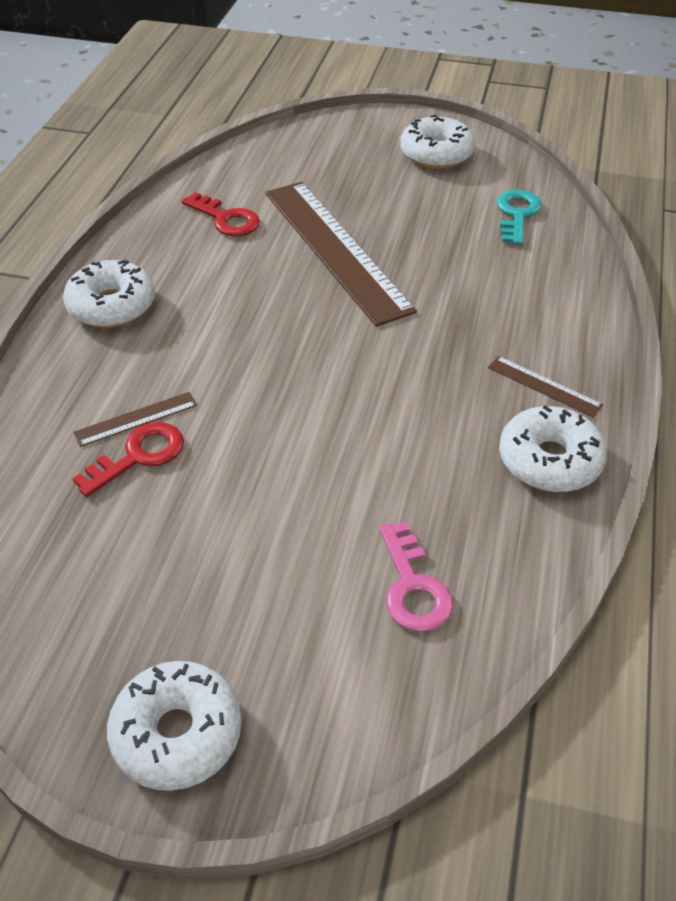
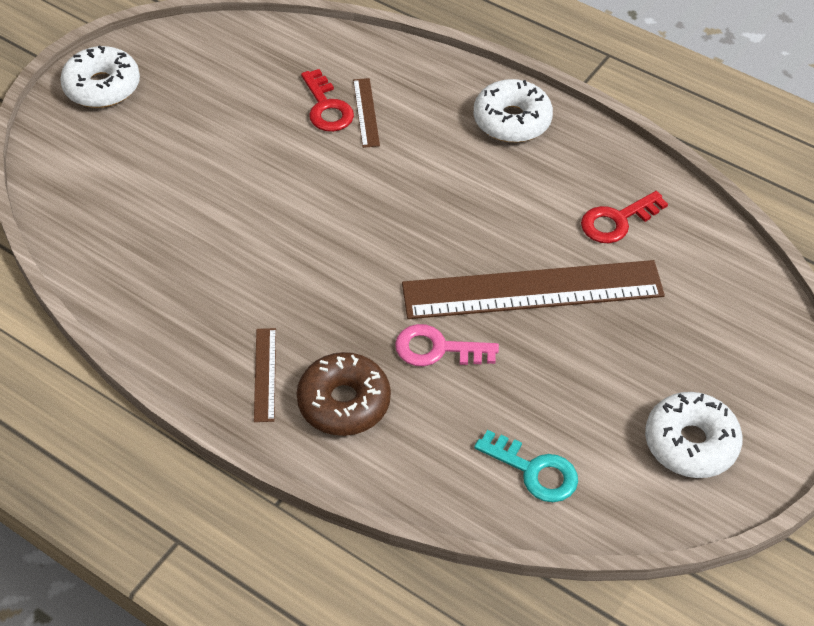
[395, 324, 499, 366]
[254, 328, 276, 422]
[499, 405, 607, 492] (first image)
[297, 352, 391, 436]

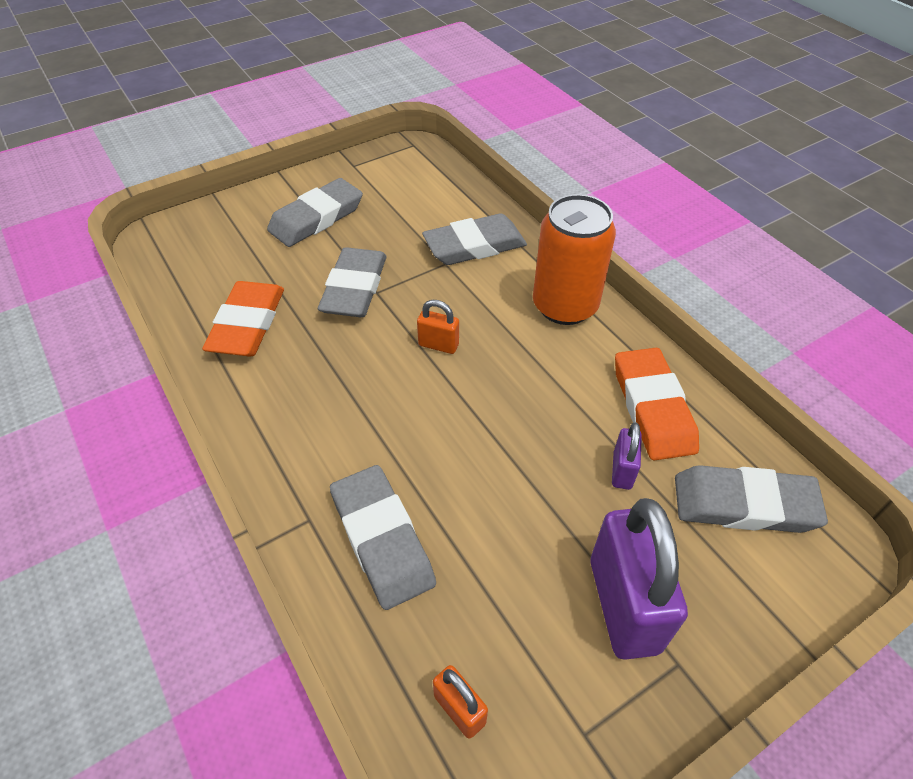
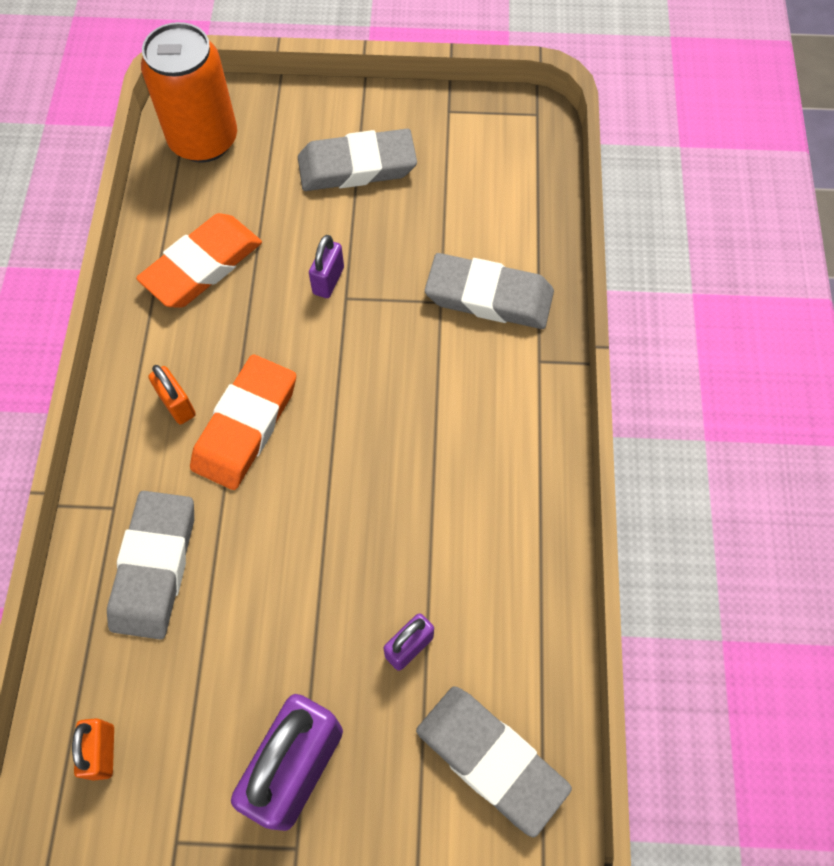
[309, 235, 344, 298]
[148, 365, 196, 424]
[141, 22, 237, 163]
[190, 355, 296, 490]

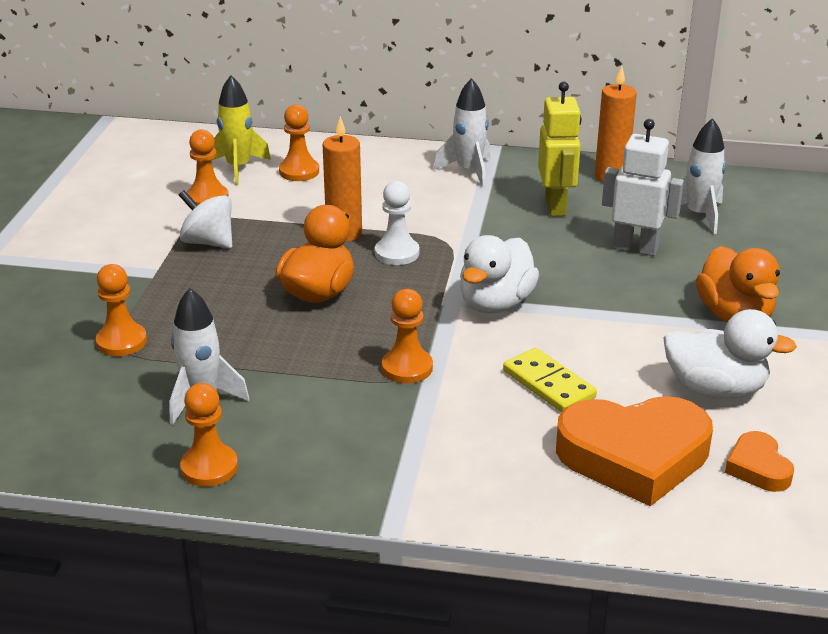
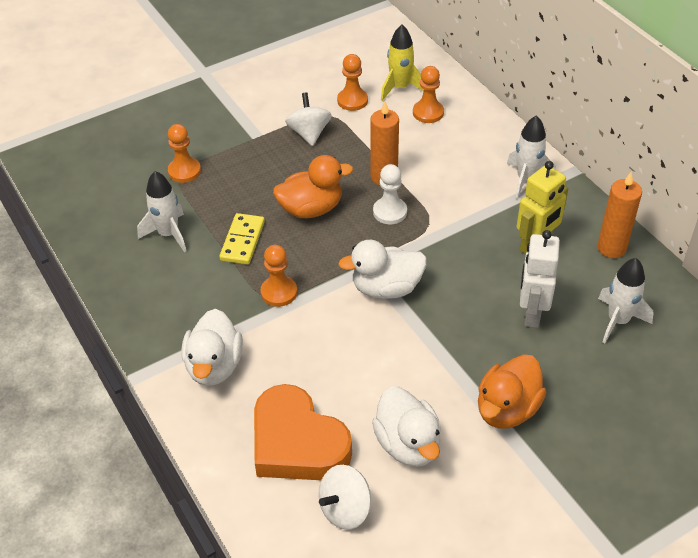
[180, 383, 238, 487] (first image)
[219, 213, 265, 265]
[520, 230, 560, 328]
[318, 465, 371, 530]
[181, 309, 243, 386]

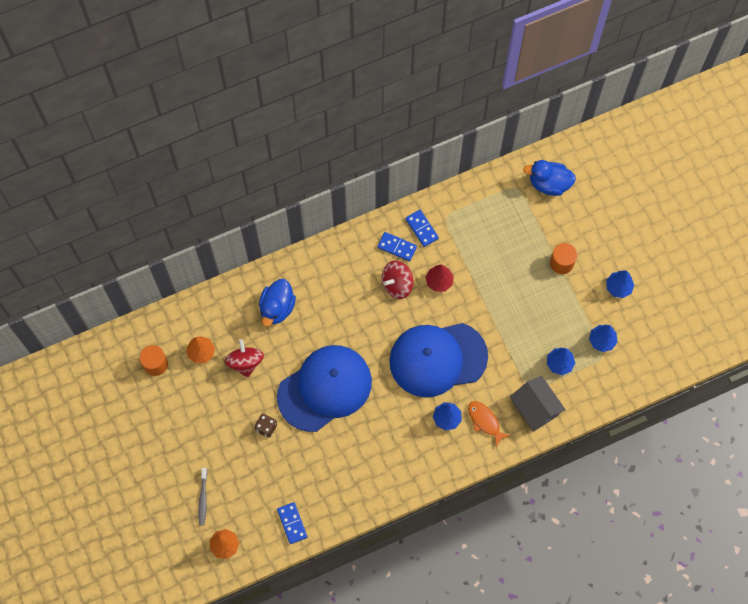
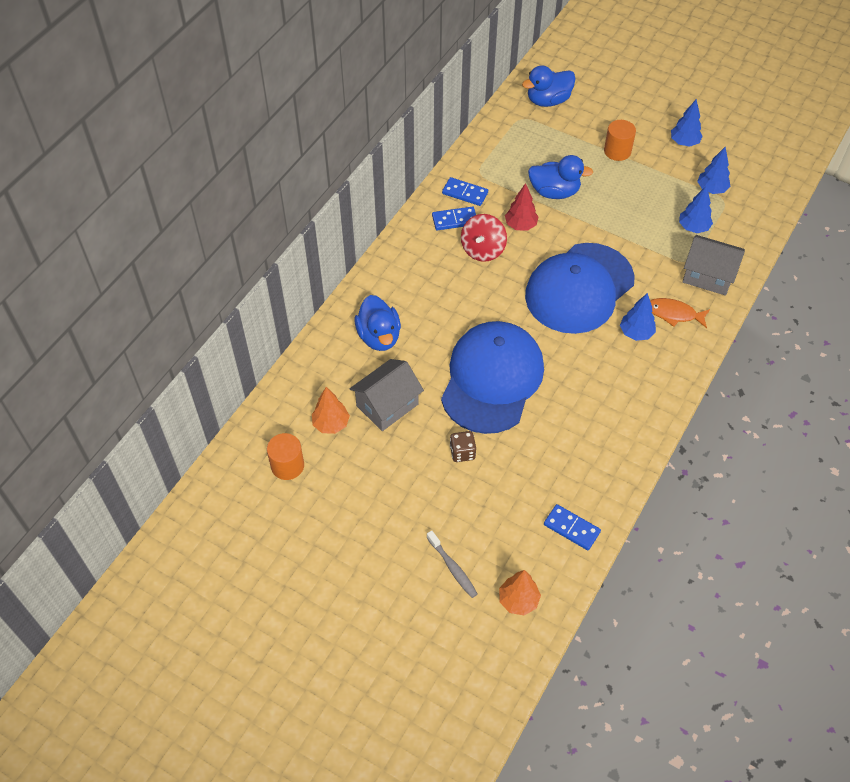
[350, 359, 424, 431]
[528, 155, 593, 199]

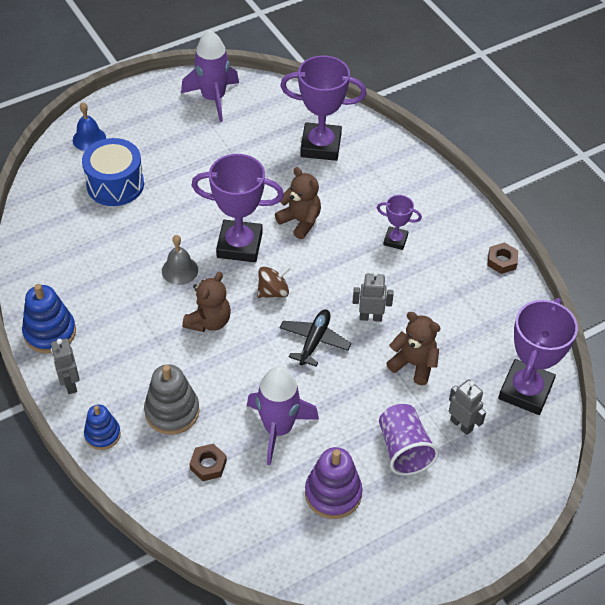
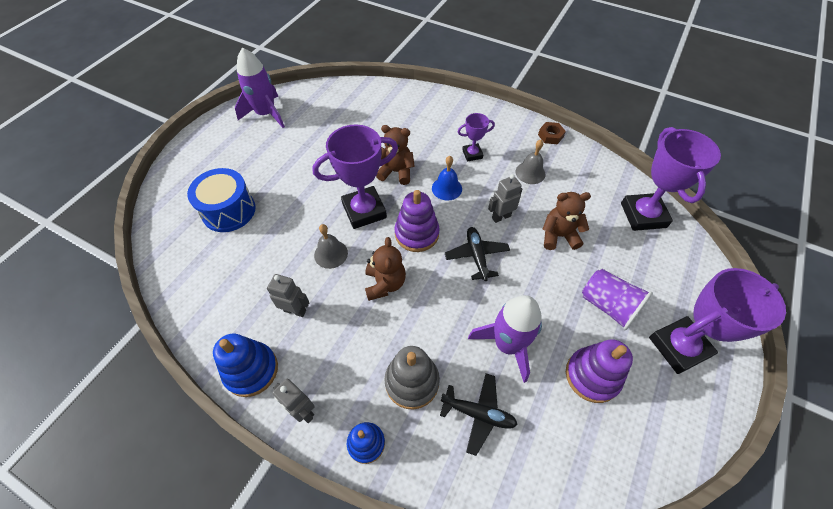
[432, 156, 462, 201]
[440, 373, 518, 456]
[394, 190, 440, 252]
[649, 268, 786, 374]
[267, 274, 309, 317]
[516, 140, 545, 184]

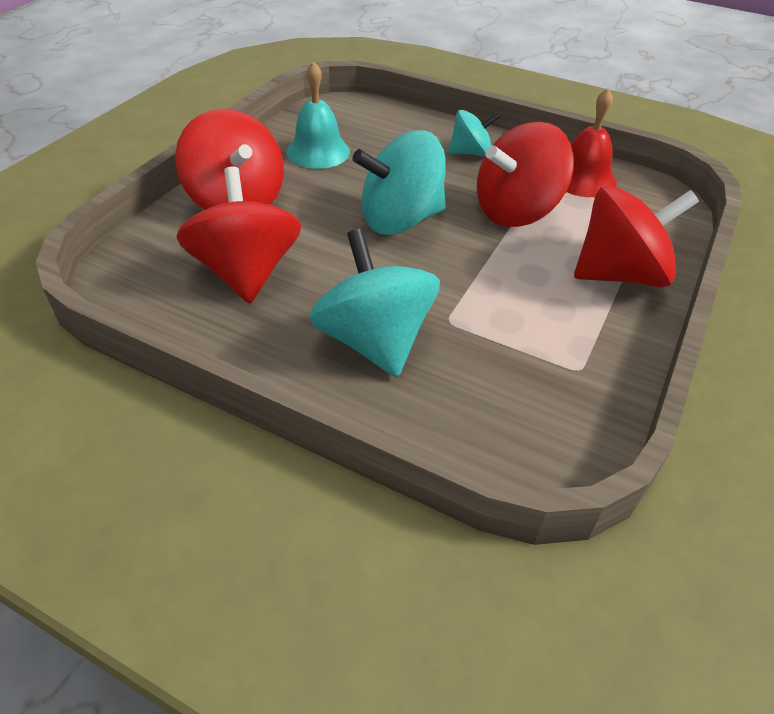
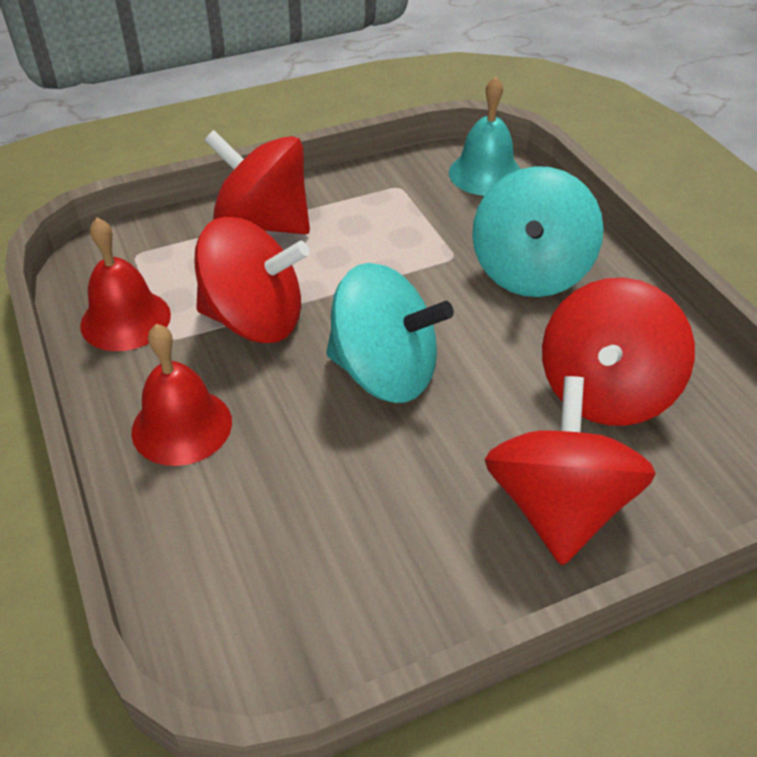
[449, 76, 520, 196]
[132, 324, 232, 466]

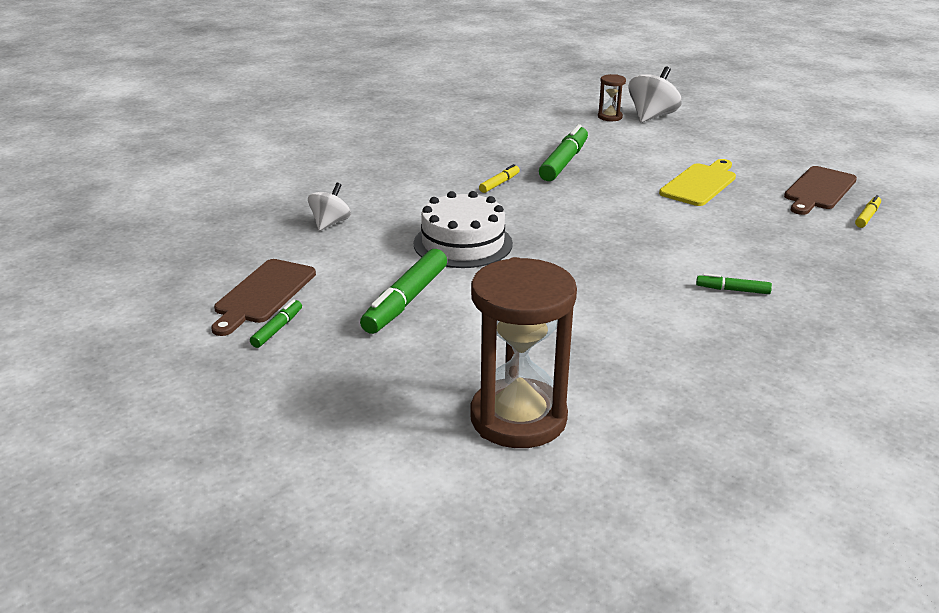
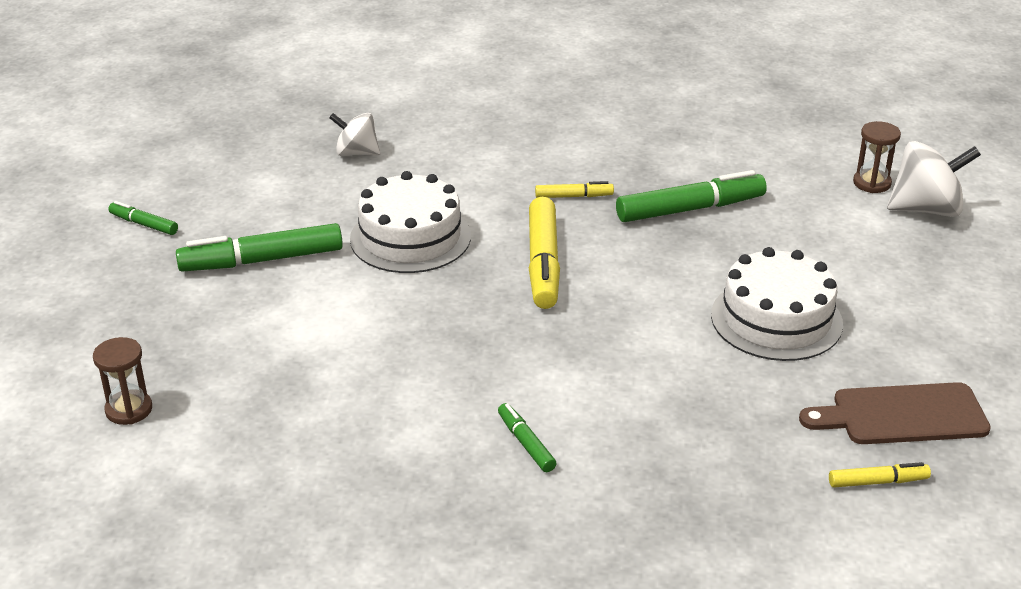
[211, 259, 316, 336] (first image)
[108, 201, 178, 235]
[329, 113, 380, 156]
[93, 337, 152, 425]
[711, 247, 843, 361]
[529, 197, 560, 309]

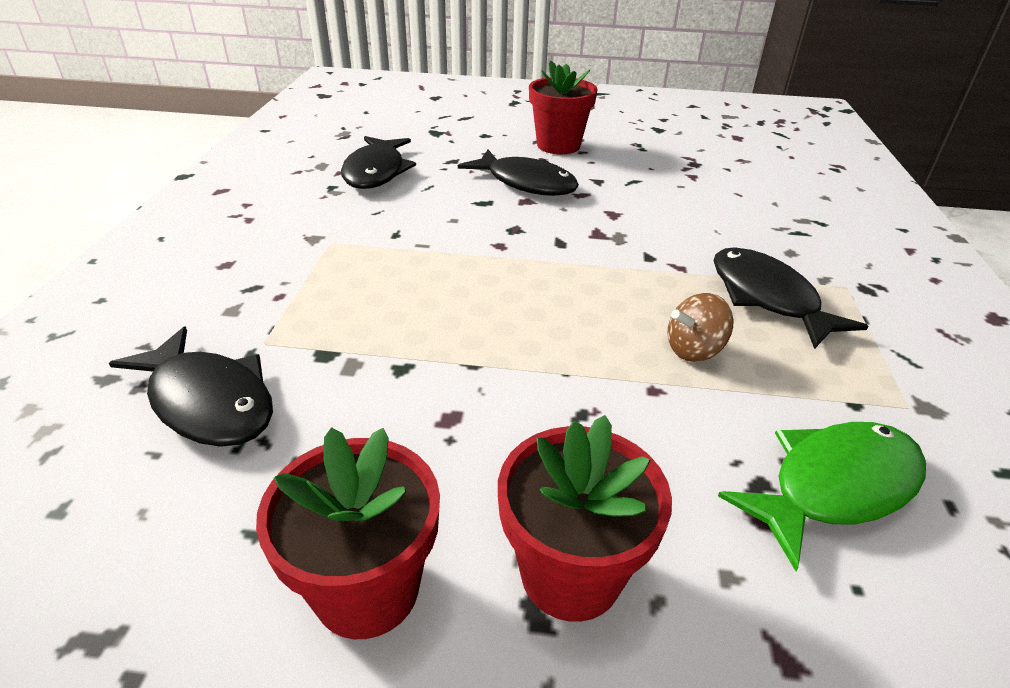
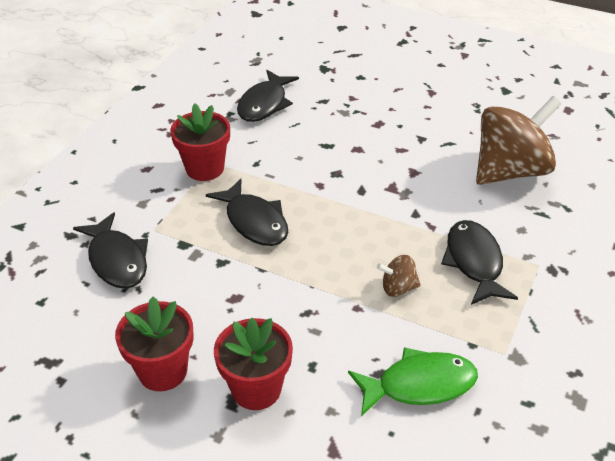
[206, 179, 288, 246]
[170, 103, 230, 181]
[476, 96, 561, 185]

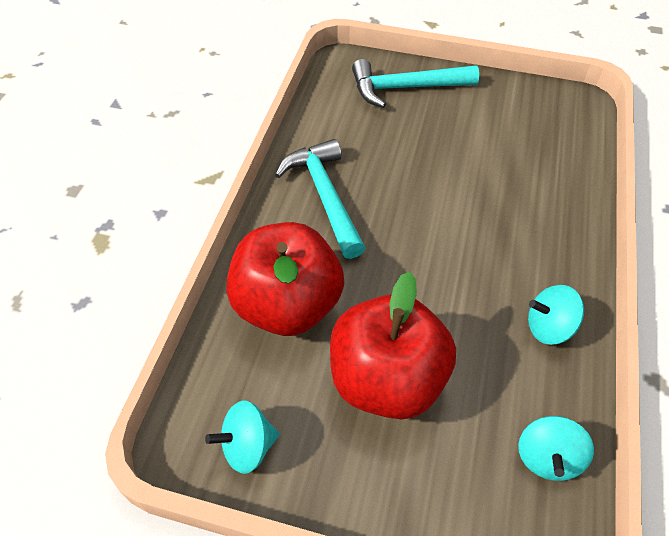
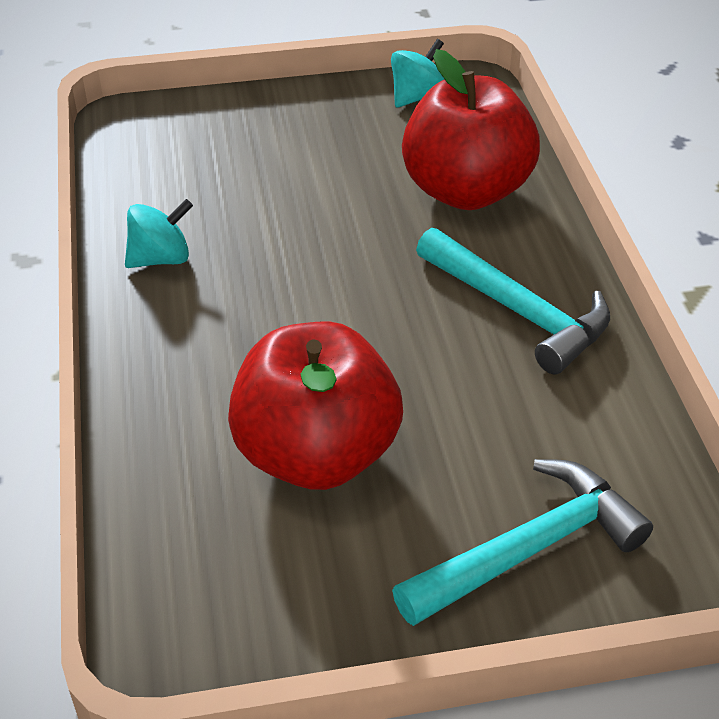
[228, 322, 403, 490]
[518, 416, 594, 481] (first image)

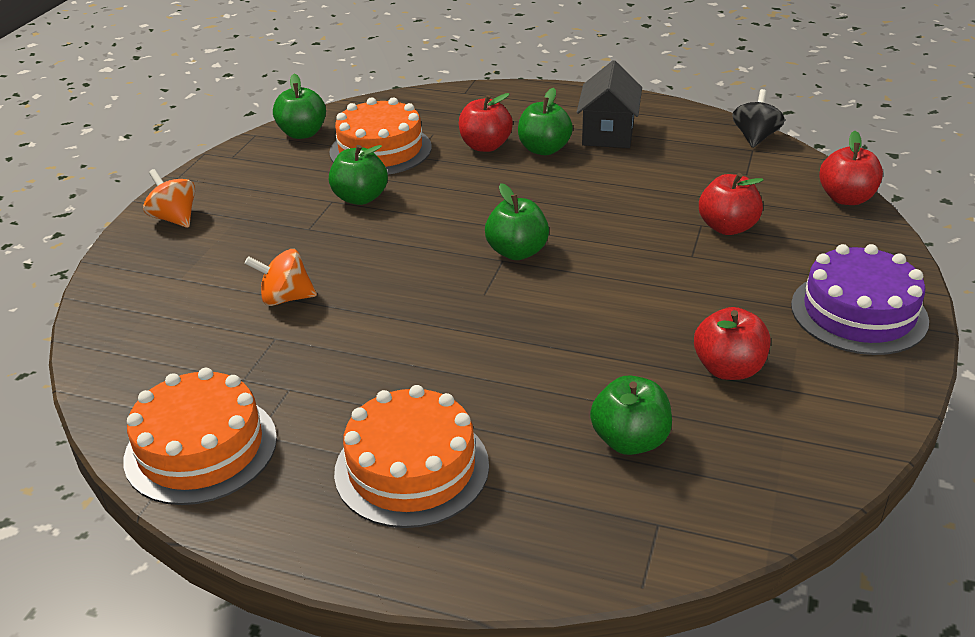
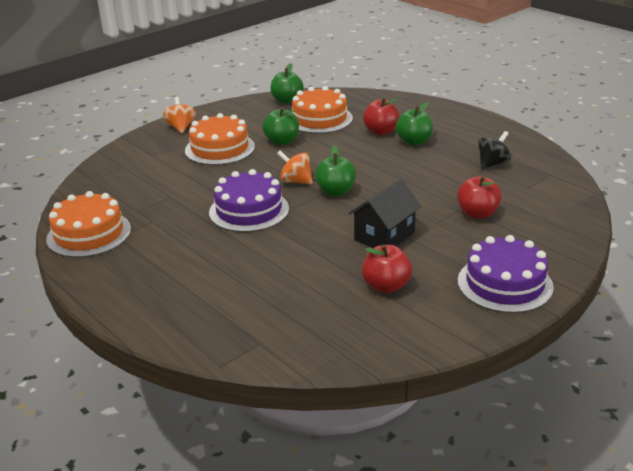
[277, 150, 313, 184]
[185, 113, 255, 165]
[348, 179, 422, 248]
[590, 376, 672, 455] (first image)
[478, 131, 511, 169]
[819, 131, 883, 205] (first image)
[209, 169, 289, 232]

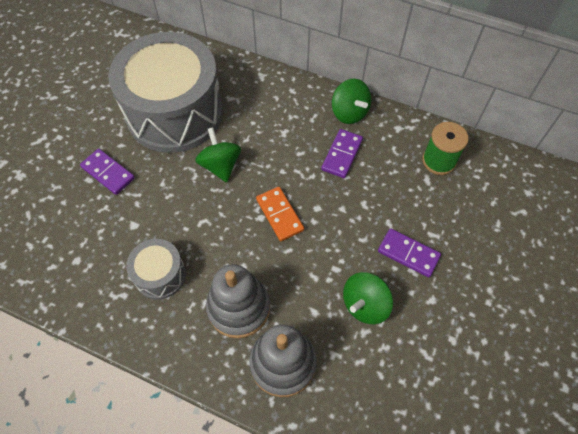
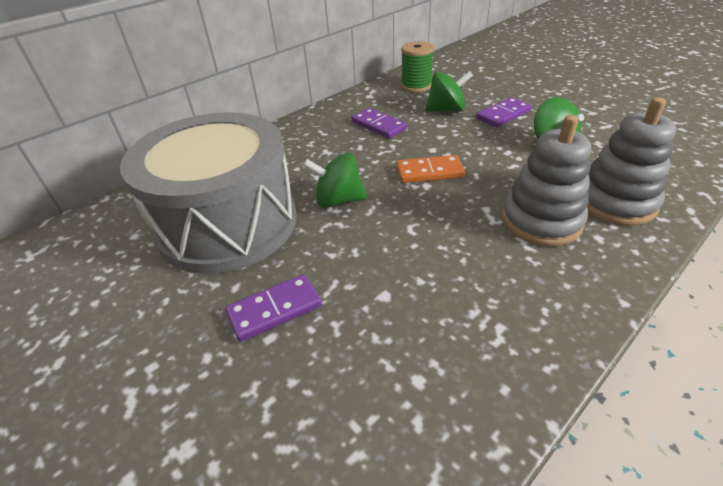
[126, 239, 186, 300] (first image)
[425, 71, 473, 112]

